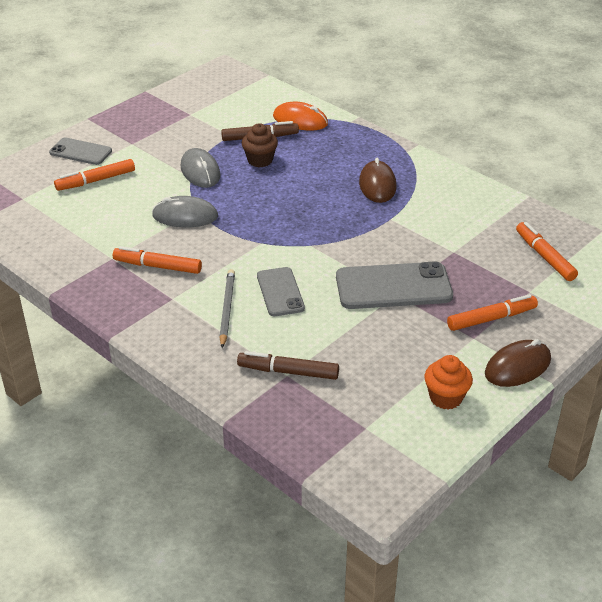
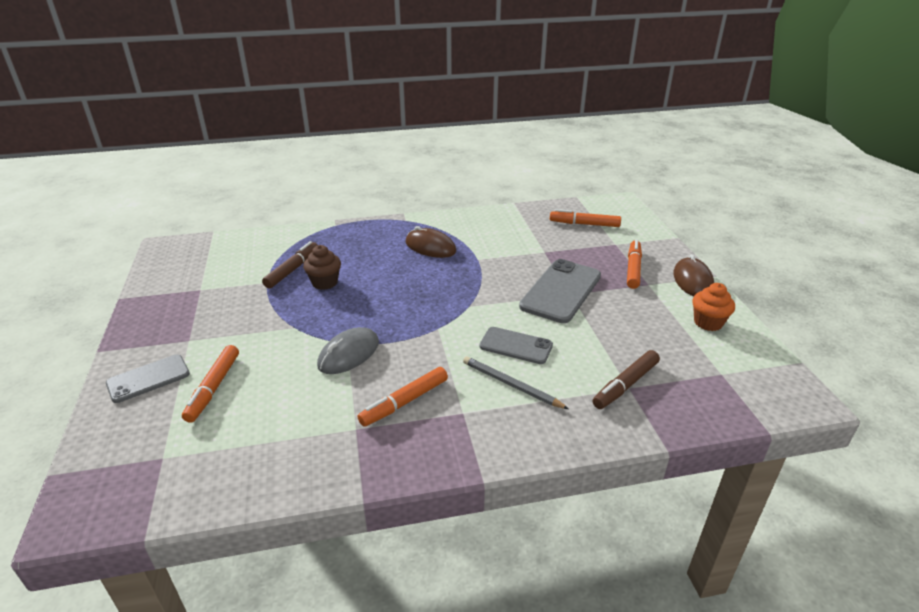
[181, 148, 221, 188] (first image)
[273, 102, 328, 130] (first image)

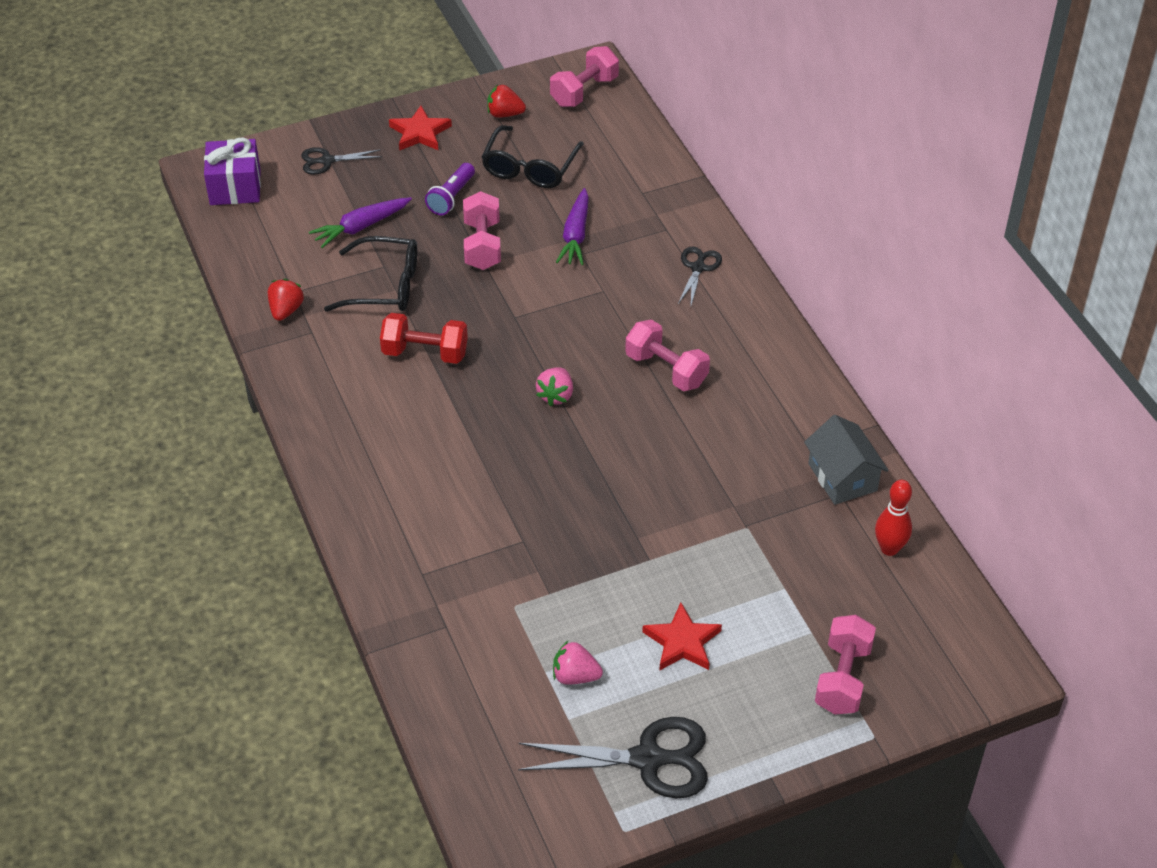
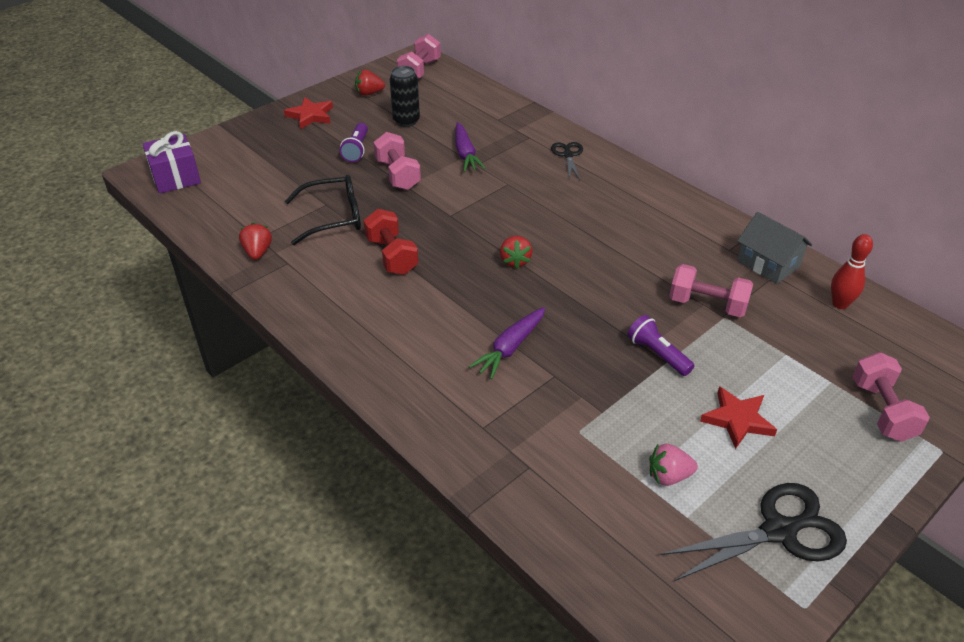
[301, 147, 382, 174] (first image)
[469, 307, 545, 379]
[363, 209, 419, 275]
[390, 66, 420, 127]
[500, 236, 533, 269]
[669, 264, 753, 317]
[627, 315, 695, 376]

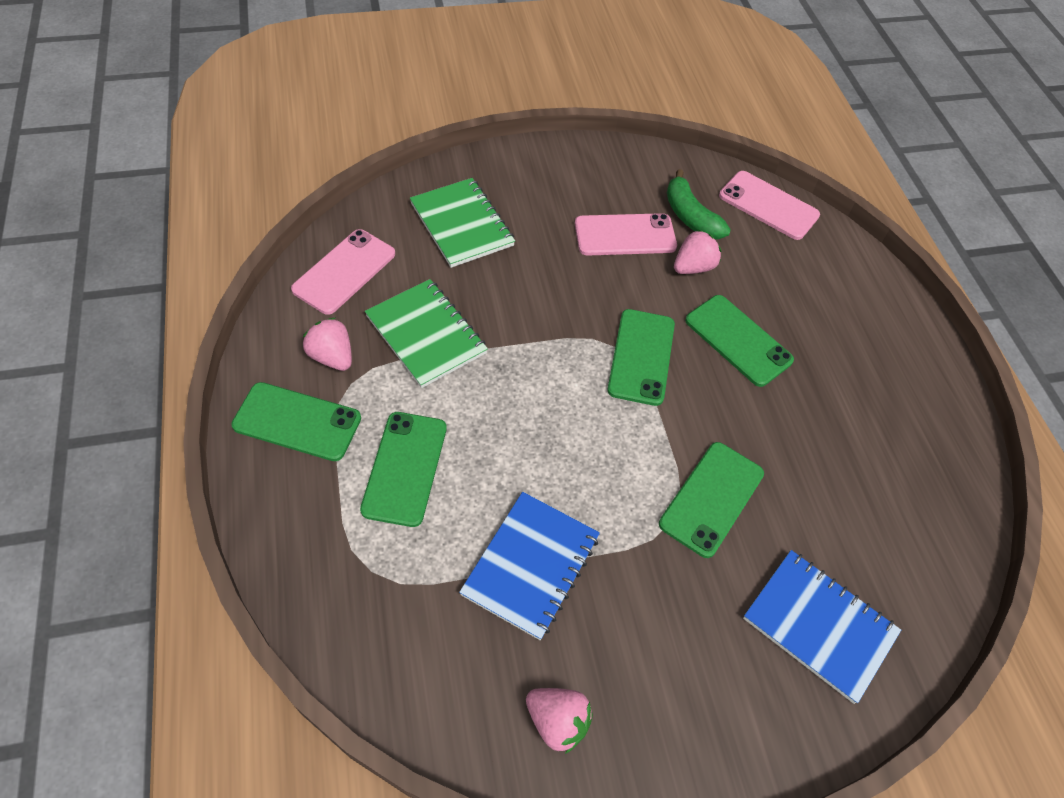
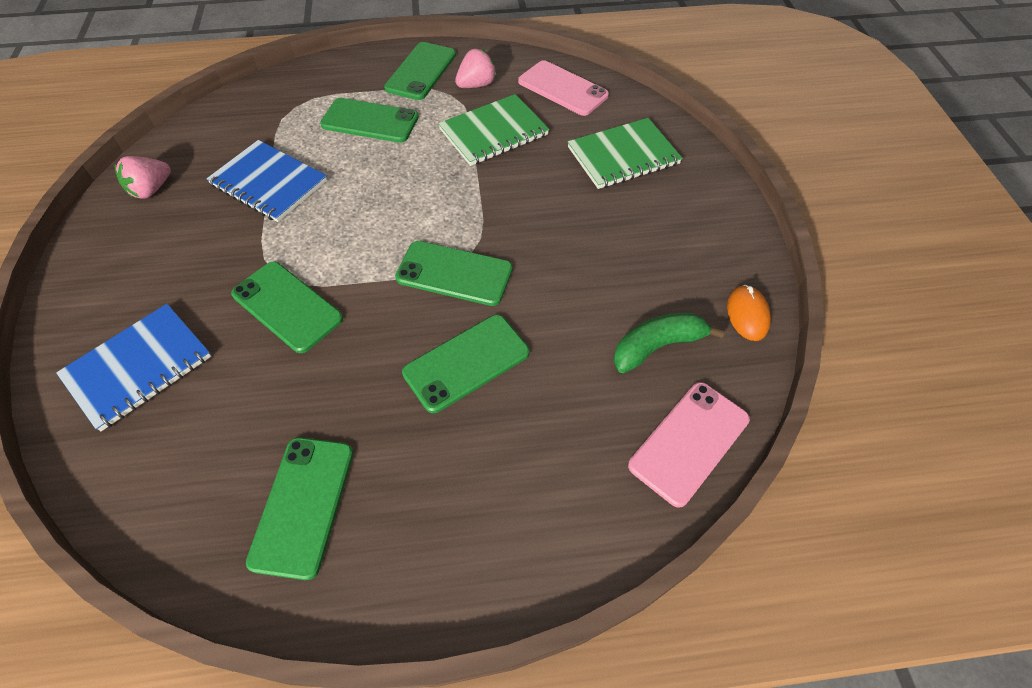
[575, 213, 677, 256] (first image)
[674, 230, 721, 274] (first image)
[246, 437, 353, 580]
[727, 285, 771, 341]

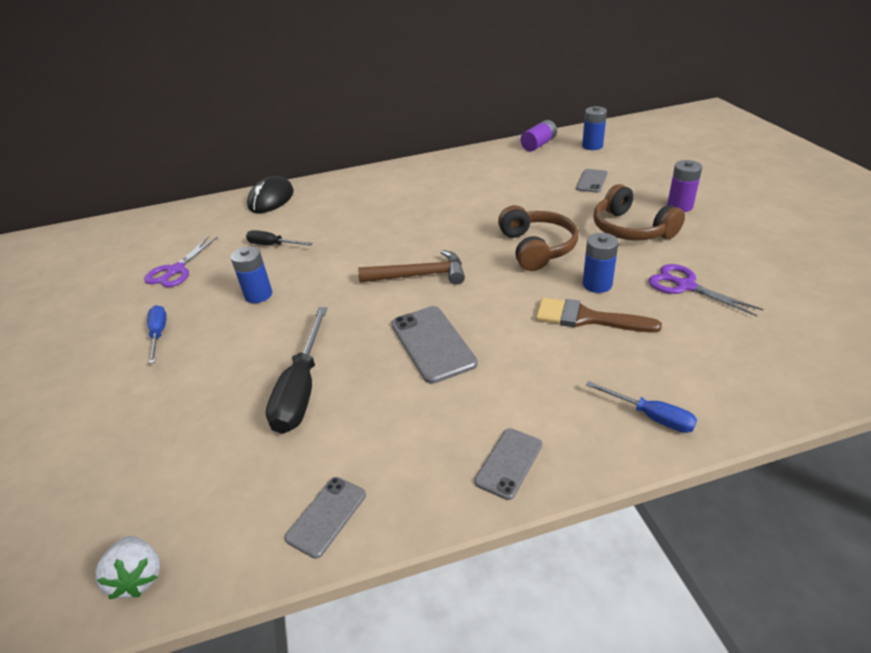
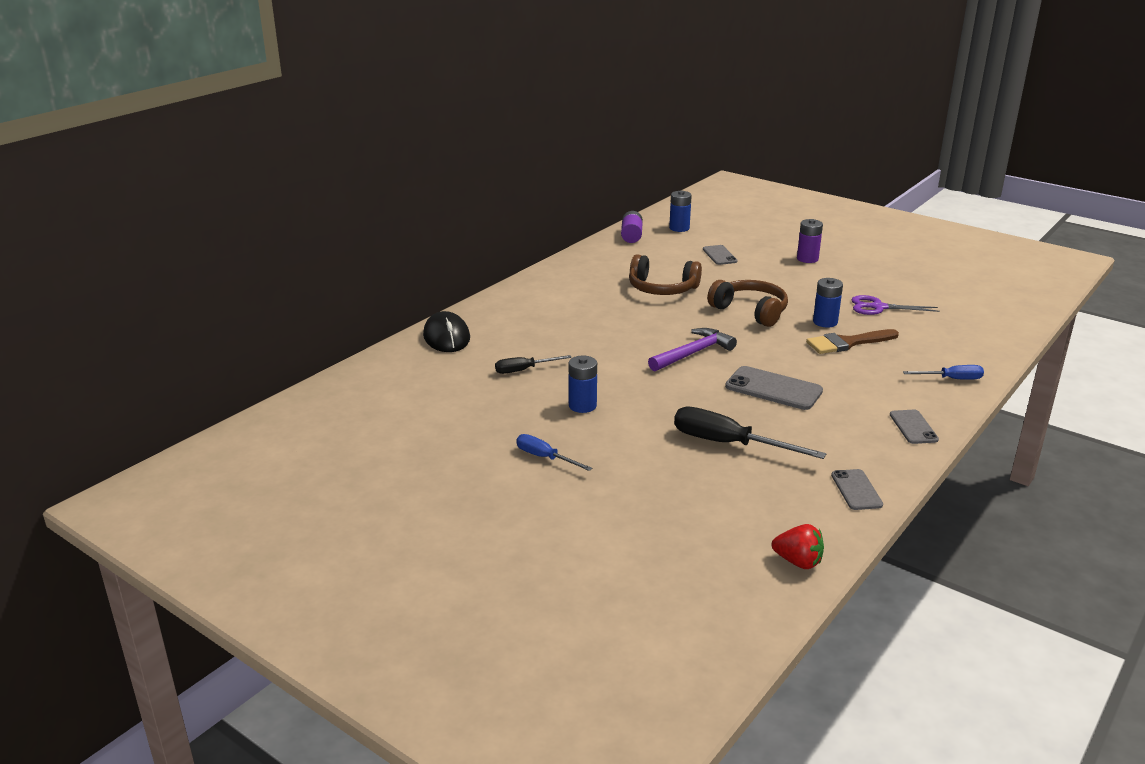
[772, 524, 824, 569]
[144, 237, 218, 287] (first image)
[674, 406, 826, 459]
[648, 328, 737, 371]
[629, 254, 702, 295]

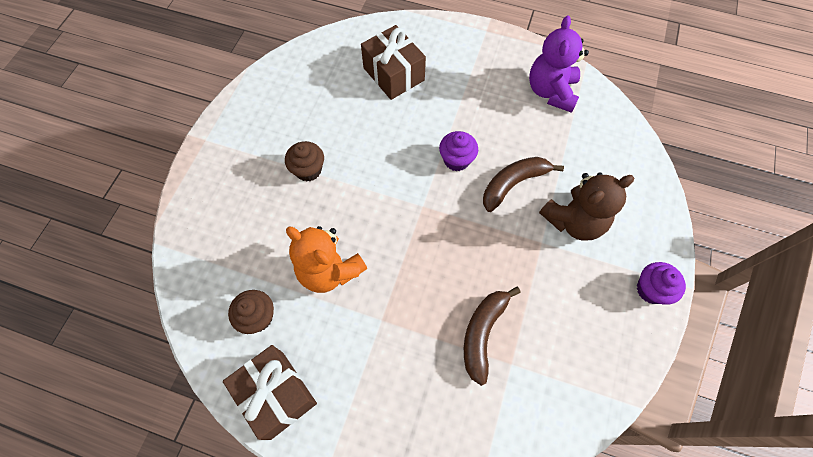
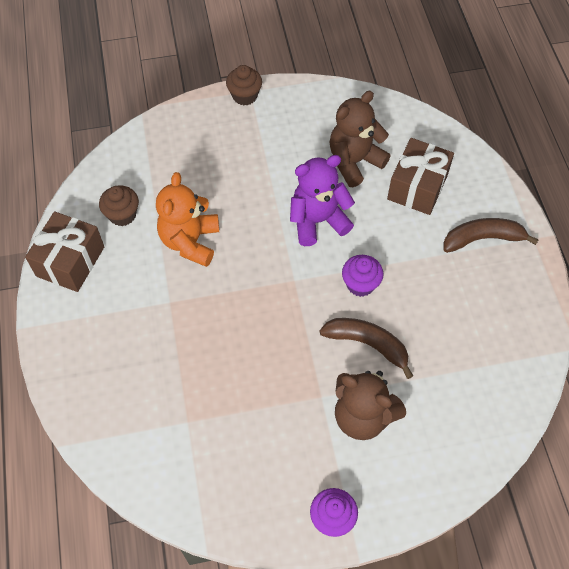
[226, 65, 262, 105]
[443, 218, 538, 253]
[290, 155, 355, 246]
[330, 91, 390, 187]

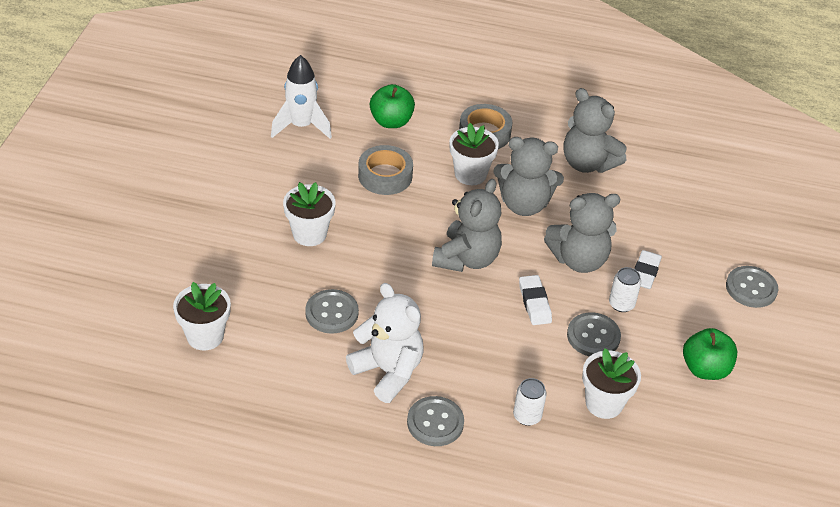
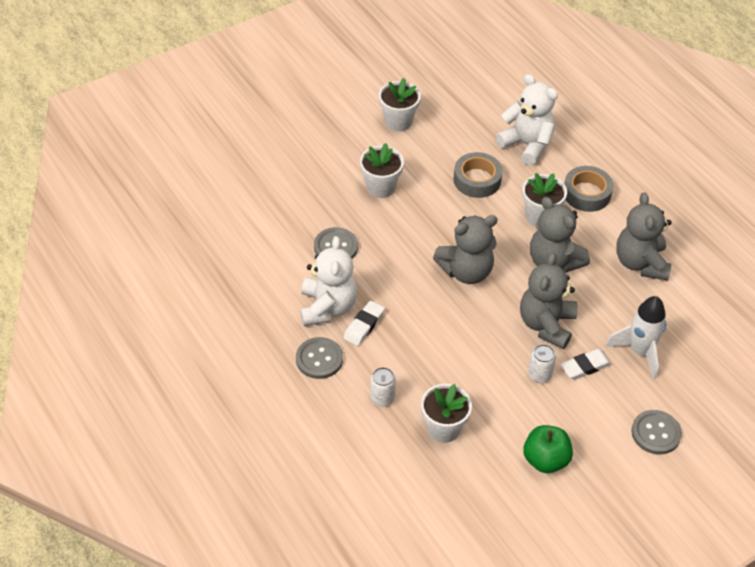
[379, 78, 421, 131]
[605, 296, 666, 380]
[496, 74, 558, 166]
[343, 301, 385, 346]
[520, 252, 578, 349]
[567, 312, 621, 356] (first image)

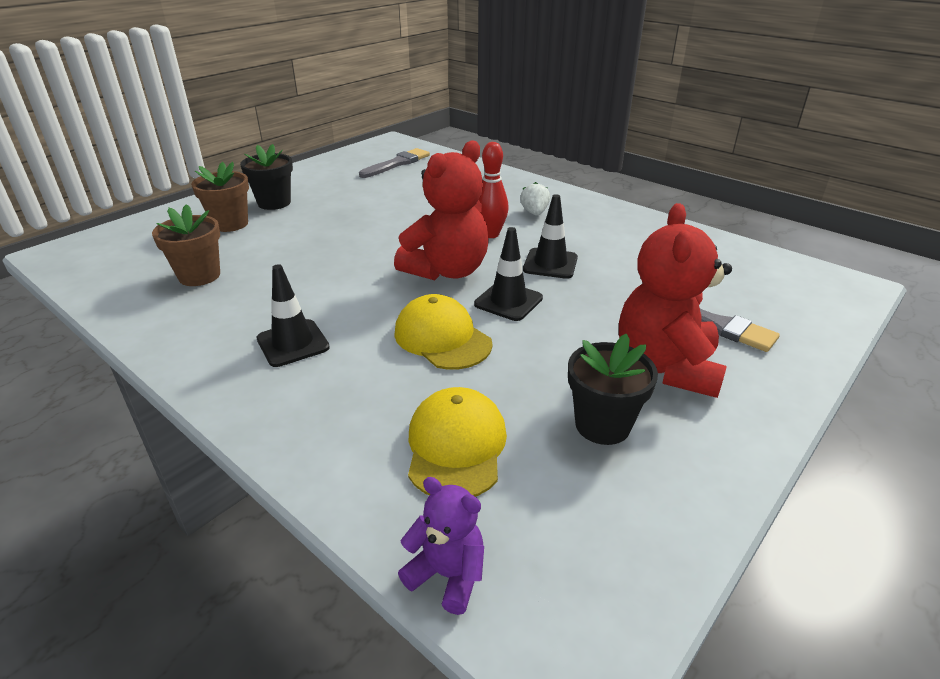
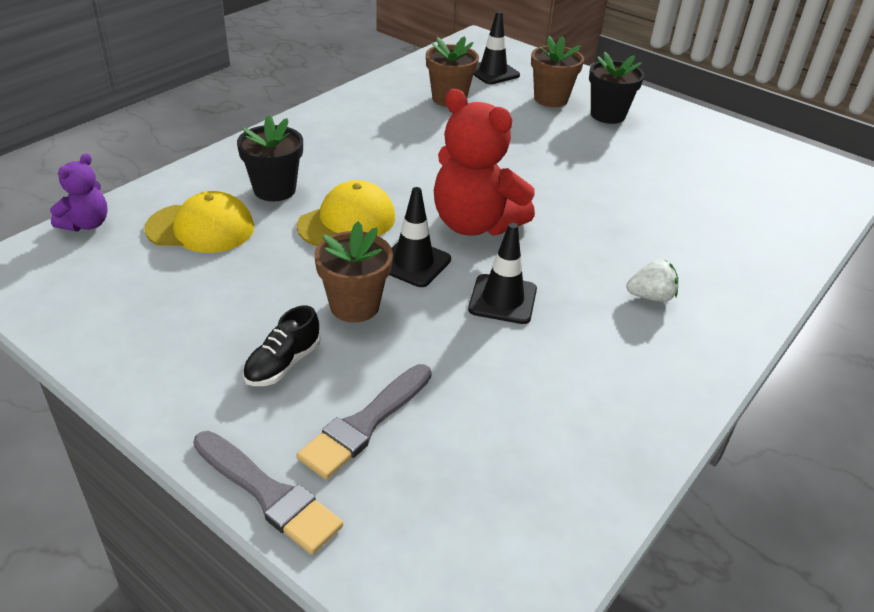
[473, 11, 520, 84]
[193, 431, 343, 555]
[479, 142, 509, 238] (first image)
[237, 115, 303, 201]
[243, 306, 321, 386]
[314, 221, 393, 323]

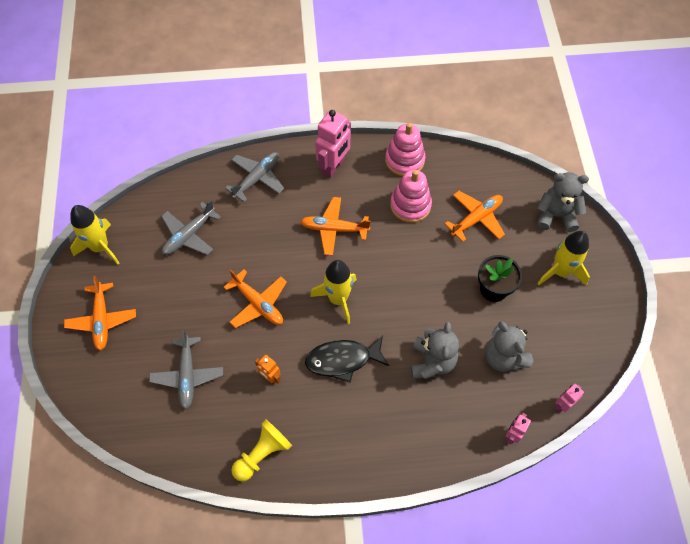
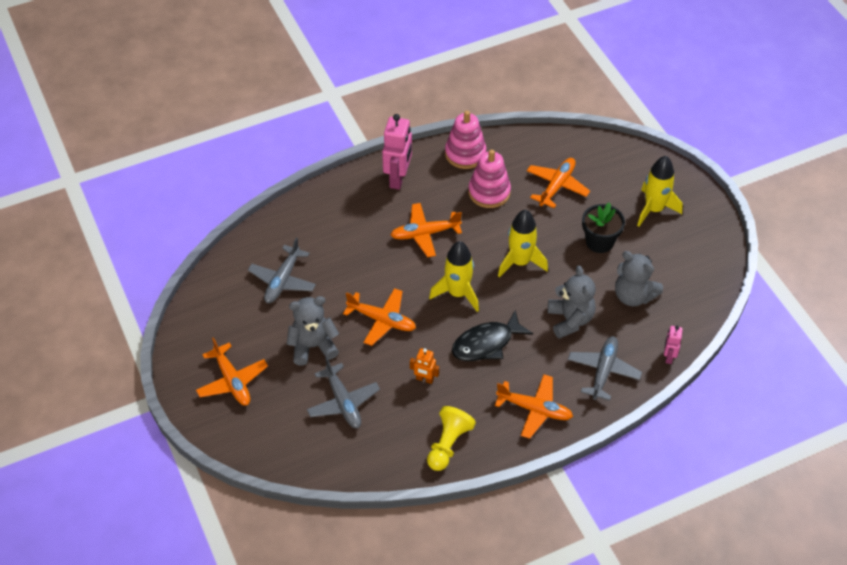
[498, 209, 548, 278]
[568, 336, 642, 401]
[287, 296, 339, 365]
[555, 384, 584, 413] (first image)
[495, 374, 573, 439]

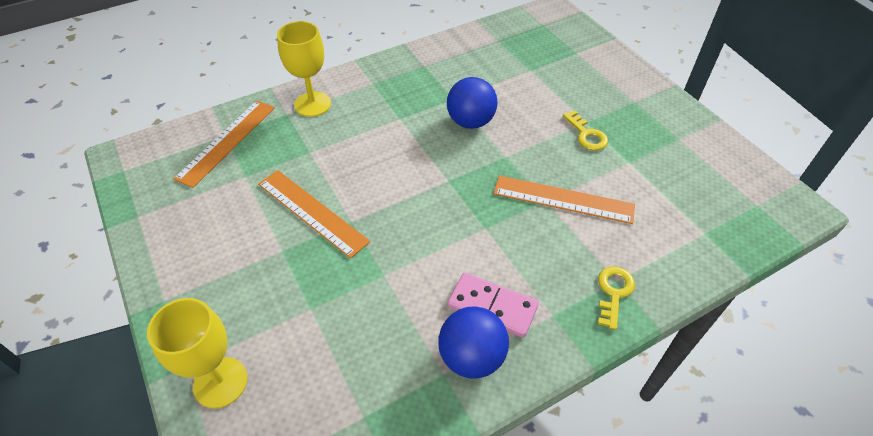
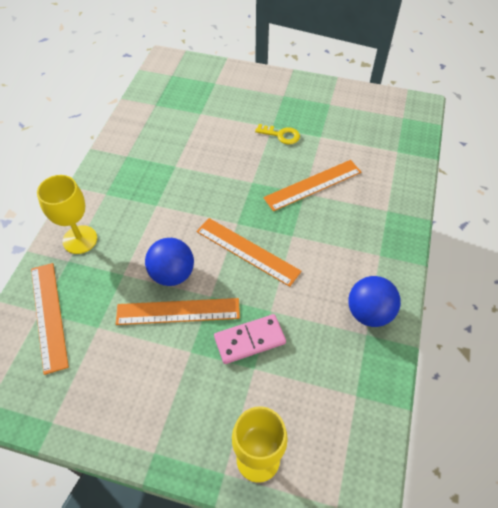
[145, 238, 194, 286]
[214, 314, 286, 364]
[598, 266, 635, 330] (first image)
[196, 218, 302, 287]

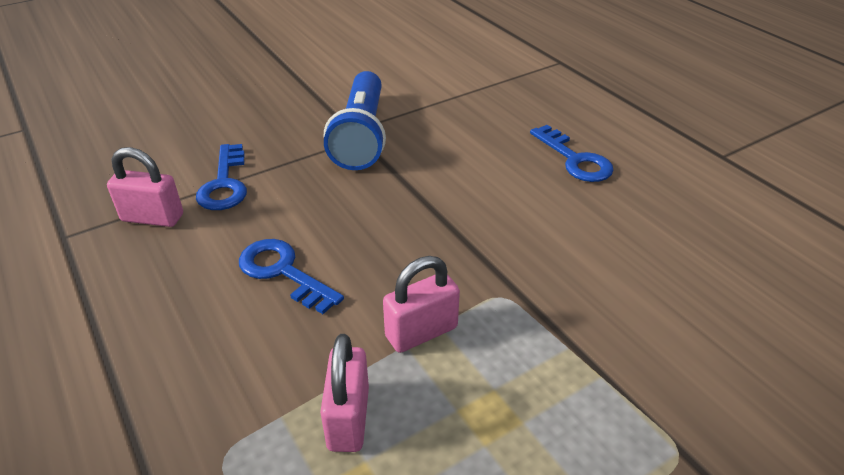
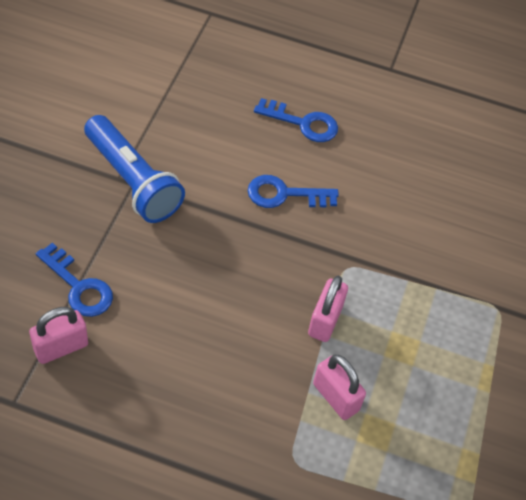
[248, 175, 339, 208]

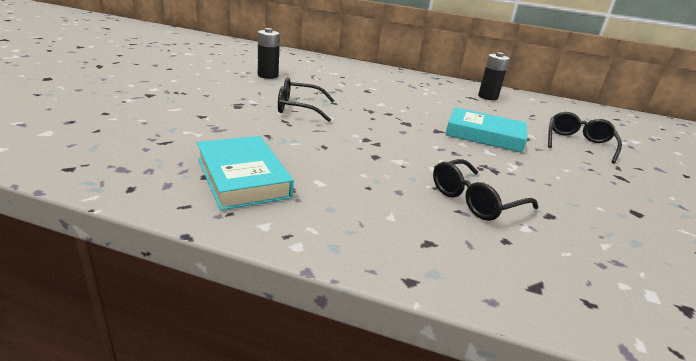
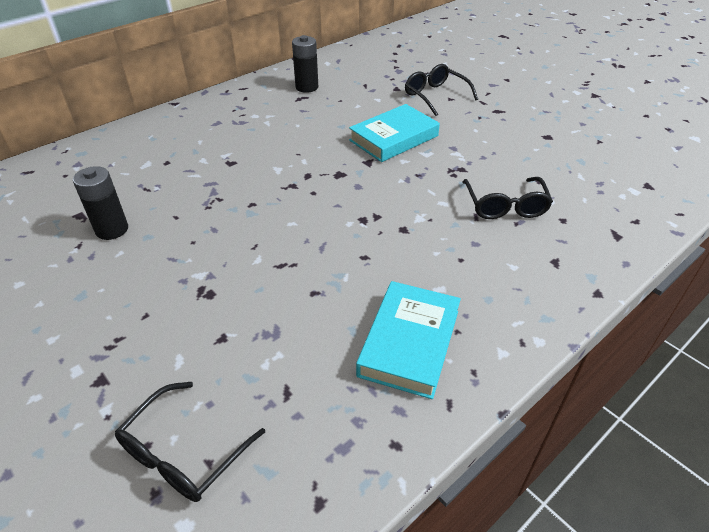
[356, 281, 461, 399]
[115, 382, 265, 502]

